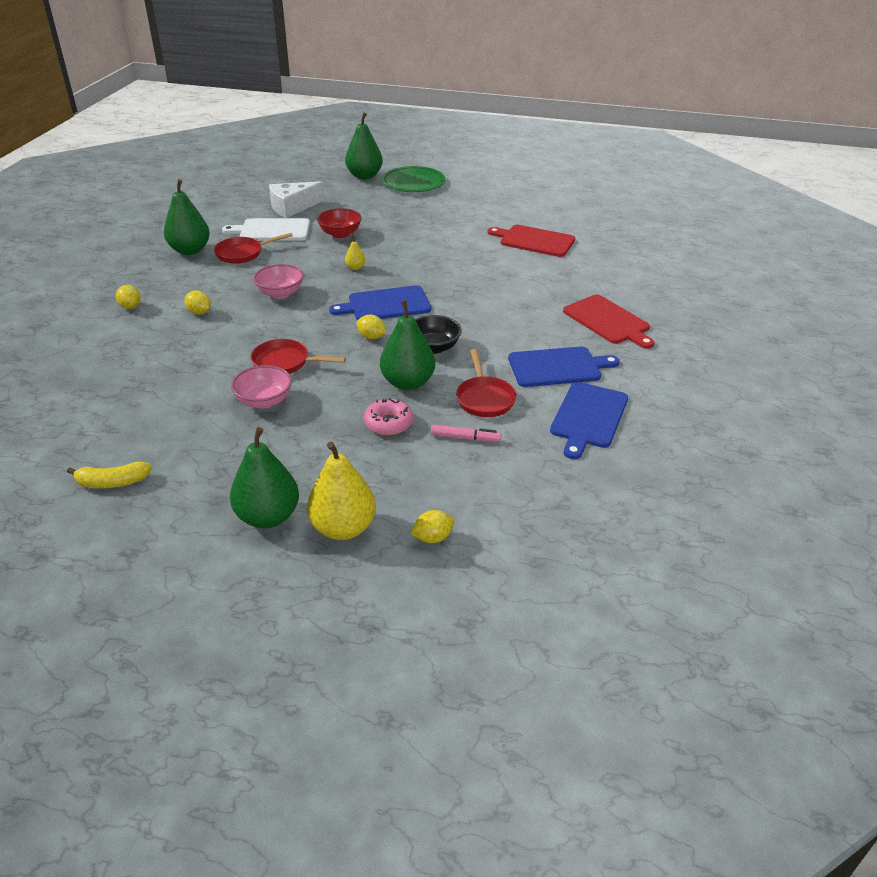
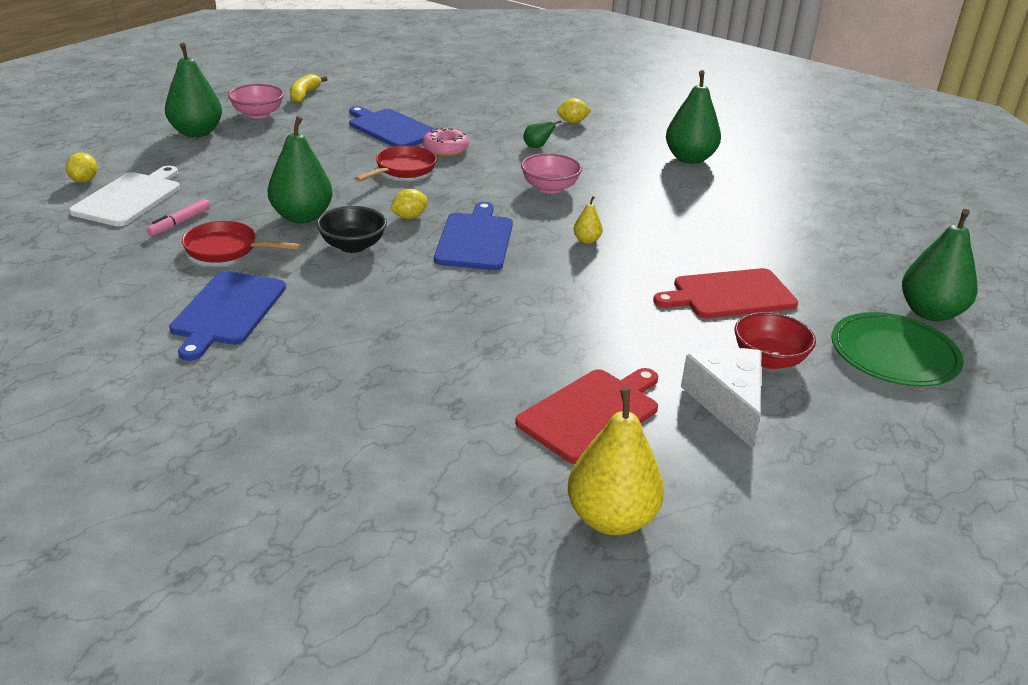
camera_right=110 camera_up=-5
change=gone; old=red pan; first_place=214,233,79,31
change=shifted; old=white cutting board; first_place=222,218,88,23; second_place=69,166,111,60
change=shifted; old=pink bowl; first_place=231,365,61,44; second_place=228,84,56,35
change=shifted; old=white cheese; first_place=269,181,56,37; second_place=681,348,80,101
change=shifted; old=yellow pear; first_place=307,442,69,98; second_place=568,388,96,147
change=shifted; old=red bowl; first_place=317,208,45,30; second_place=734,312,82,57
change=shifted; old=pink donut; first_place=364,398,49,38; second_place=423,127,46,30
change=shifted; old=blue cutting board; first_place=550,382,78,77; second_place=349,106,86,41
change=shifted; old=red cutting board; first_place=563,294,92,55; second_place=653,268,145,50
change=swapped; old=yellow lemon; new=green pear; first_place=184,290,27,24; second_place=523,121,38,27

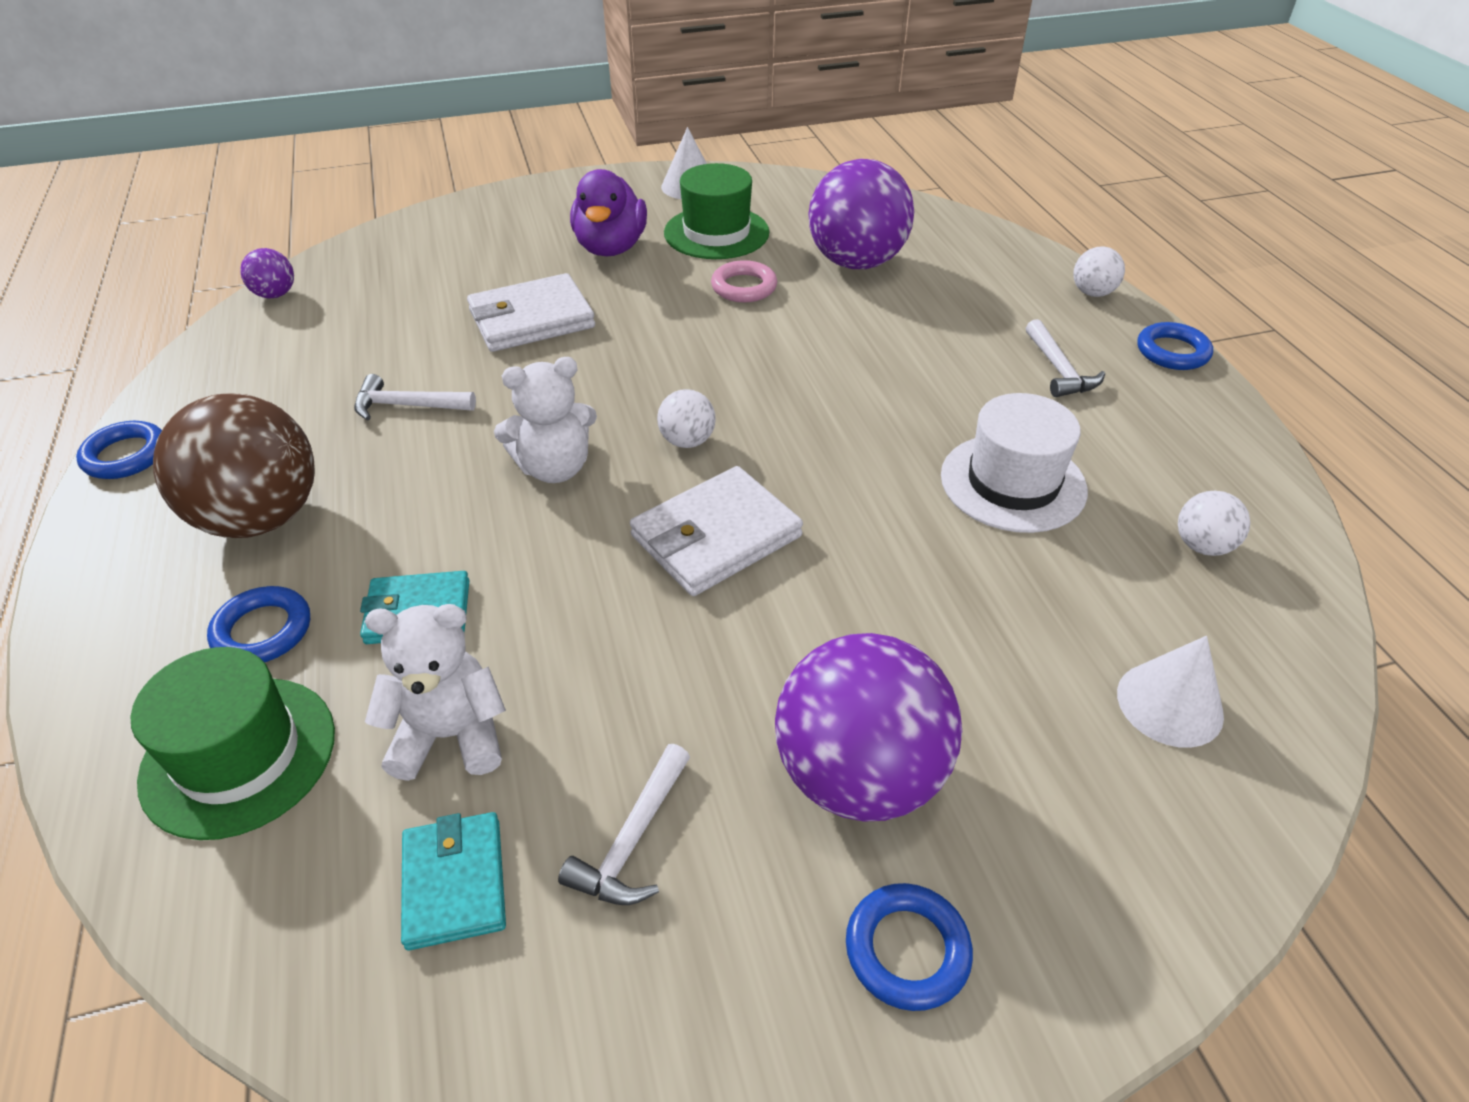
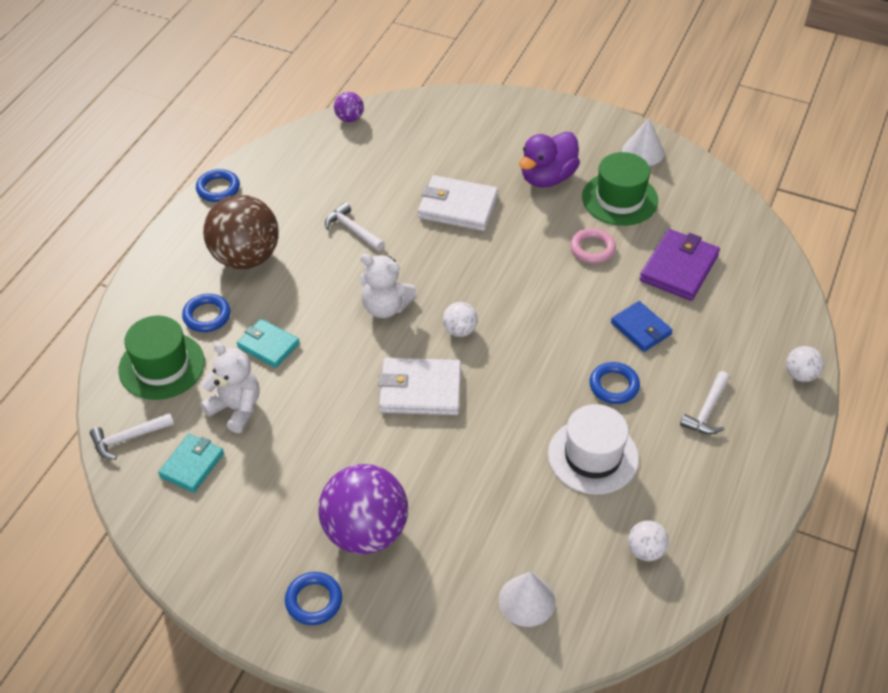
camera_right=40 camera_up=5
change=new; new=blue wallet; second_place=611,301,62,51
change=shifted; old=white hammer; first_place=558,744,132,161; second_place=90,413,84,47
change=shifted; old=blue ring; first_place=1137,322,76,48; second_place=589,362,51,42
change=swapped; old=purple ball; new=purple wallet; first_place=808,159,106,110; second_place=640,229,80,72

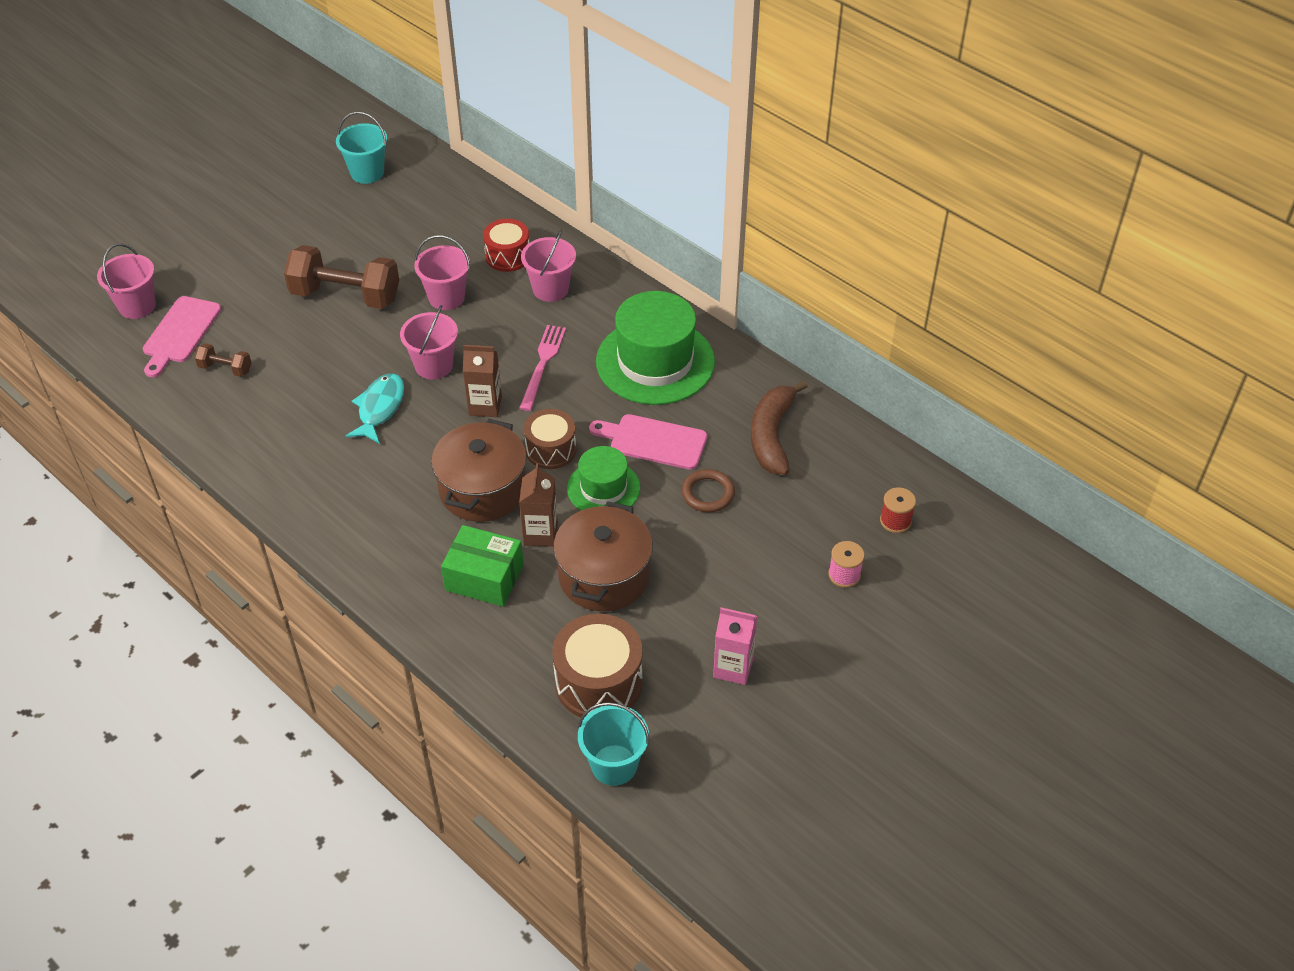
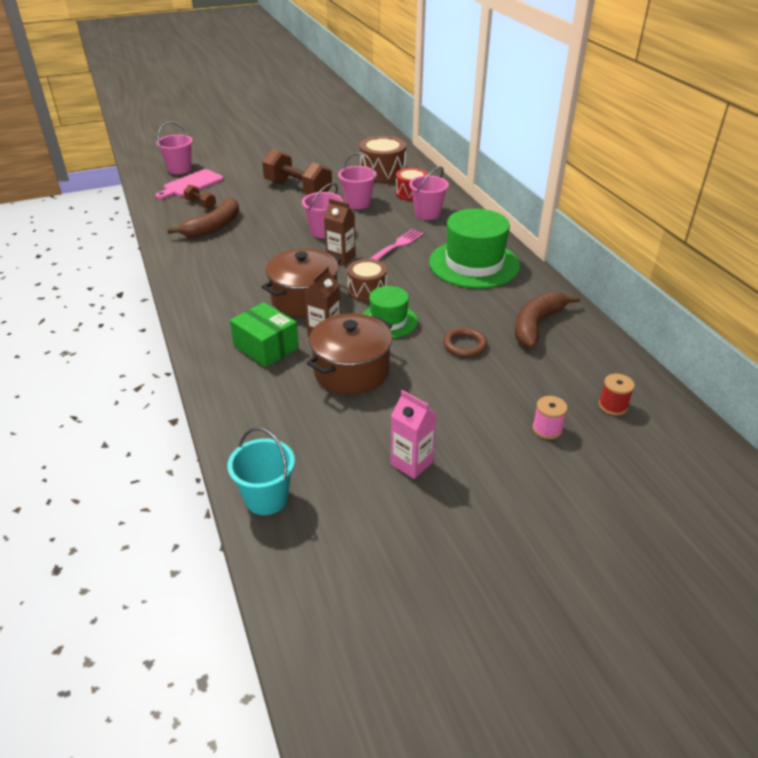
camera_right=25 camera_up=-10
change=gone; old=turquoise bucket; first_place=336,112,51,72
change=gone; old=turquoise fish; first_place=346,373,58,71
change=gone; old=pink cutting board; first_place=589,414,118,56
change=new; new=brown banana; second_place=167,197,72,41
change=shifted; old=brown drum; first_place=552,614,91,103; second_place=360,136,46,48

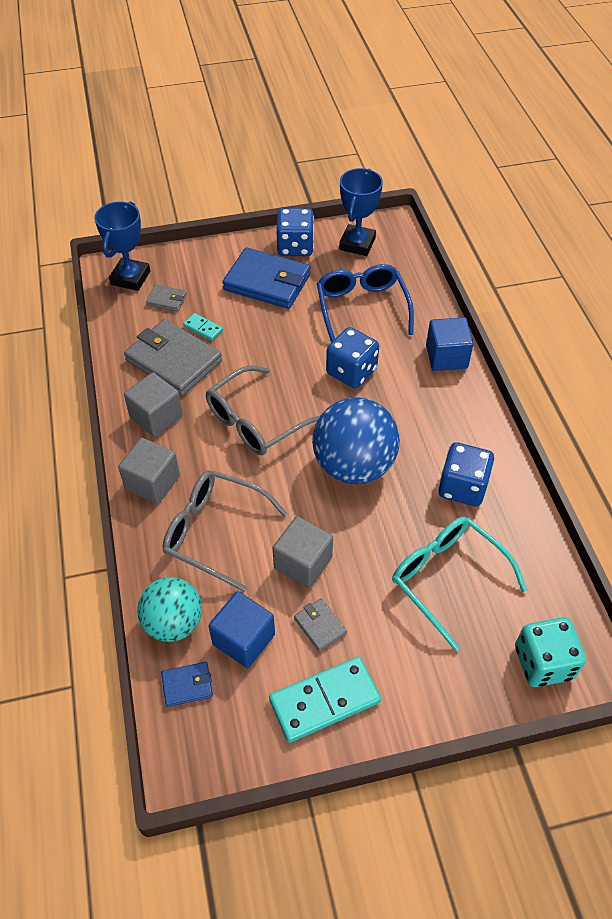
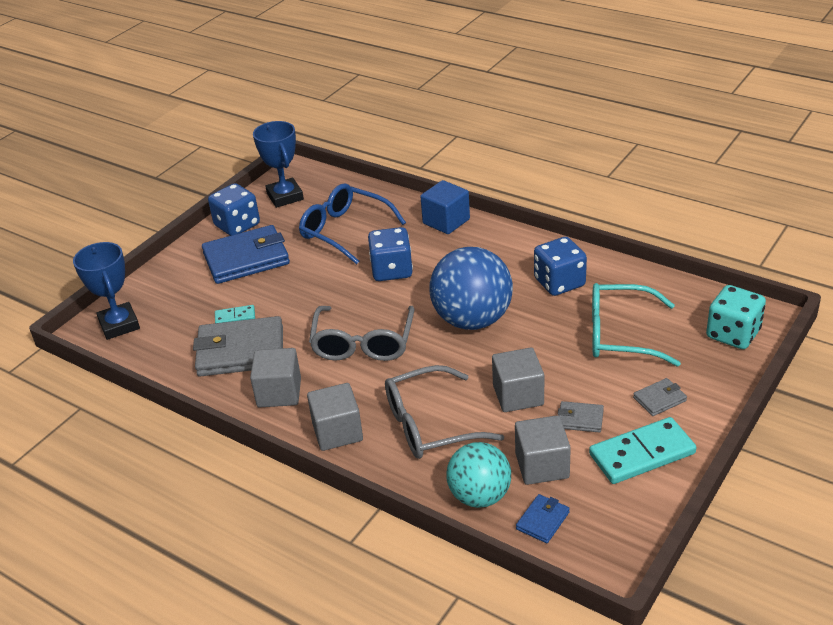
camera_right=-40 camera_up=-15
change=shifted; old=grey wallet; first_place=146,285,41,27; second_place=633,378,54,38
change=repainted; old=blue cube; new=grey cube; first_place=208,591,67,77; second_place=515,415,56,70
change=rotated; old=turquoise domino; first_place=269,657,112,86; second_place=589,417,107,67; degrees=45

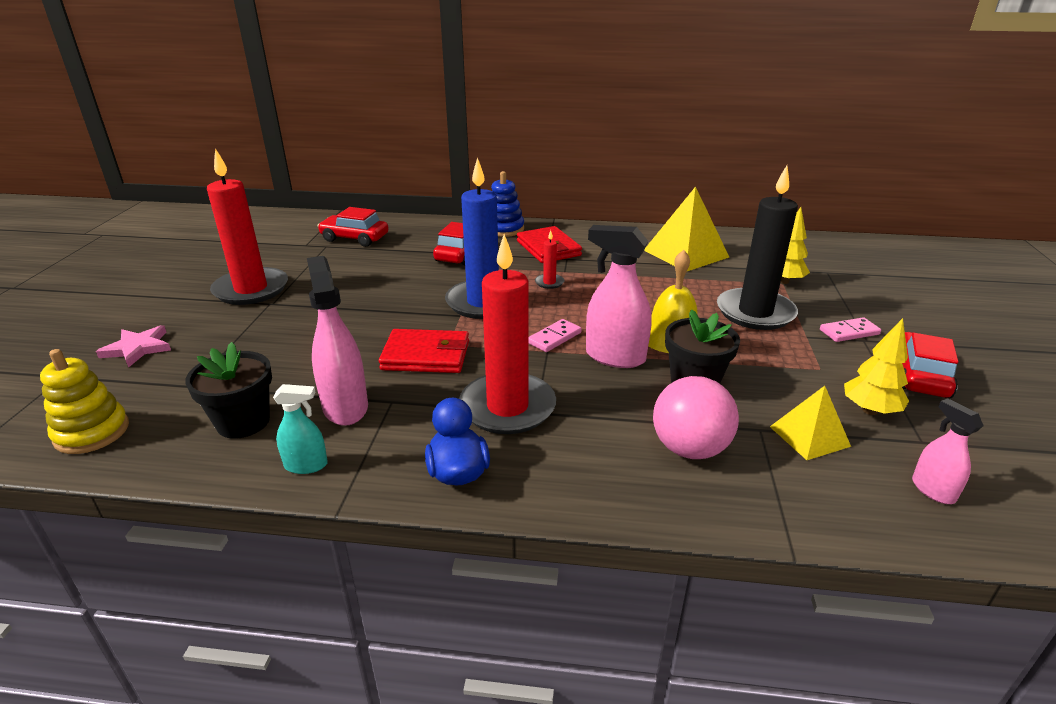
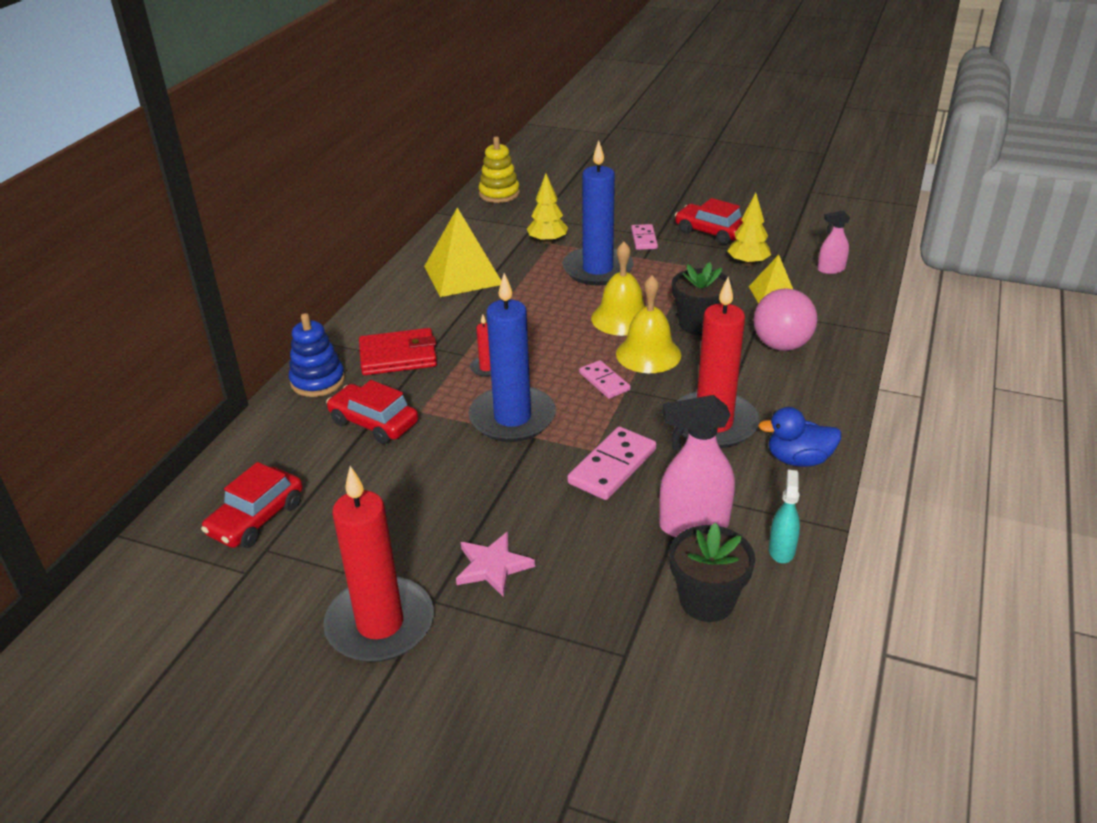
camera_right=-75 camera_up=5
change=shifted; old=yellow stacking toy; first_place=40,349,89,105; second_place=479,136,41,67
change=shifted; old=pink star; first_place=96,325,75,43; second_place=456,531,79,66
change=swapped; old=red wallet; new=pink domino; first_place=379,329,90,44; second_place=567,427,89,73
change=swapped; old=pink spray bottle; new=yellow bell; first_place=586,225,66,143; second_place=616,275,65,98
change=repainted; old=black candle; new=blue candle; first_place=717,165,81,165; second_place=562,140,72,146

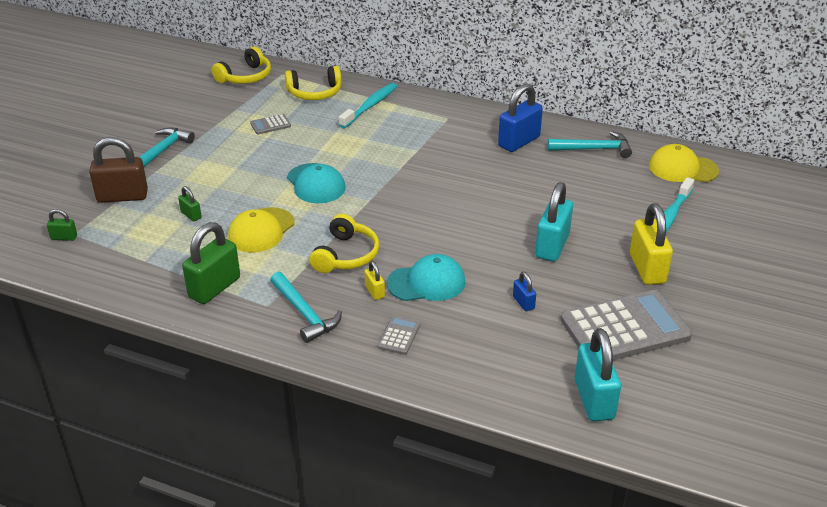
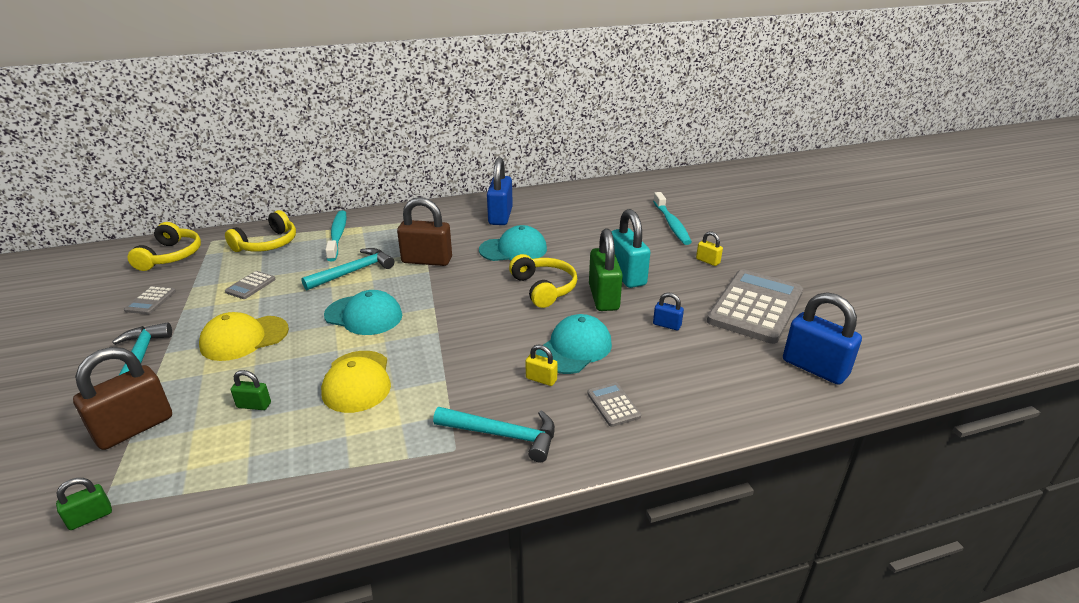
camera_right=-40 camera_up=-5
change=new; new=grey calculator; second_place=124,286,52,28
change=new; new=brown padlock; second_place=397,197,55,69
change=new; new=turquoise cap; second_place=479,225,68,36
change=shifted; old=green padlock; first_place=182,222,58,82; second_place=589,228,34,83
change=shifted; old=yellow headphones; first_place=310,214,69,59; second_place=509,254,68,54
change=shifted; old=turquoise hammer; first_place=548,131,84,27; second_place=301,248,93,42
change=shifted; old=yellow cap; first_place=649,144,70,38; second_place=199,312,90,49
change=repainted; old=turquoise padlock; new=blue padlock; first_place=575,328,46,93; second_place=783,292,79,93
change=scaled; old=yellow padlock; first_place=630,203,43,82; second_place=696,231,27,35; factor=0.48

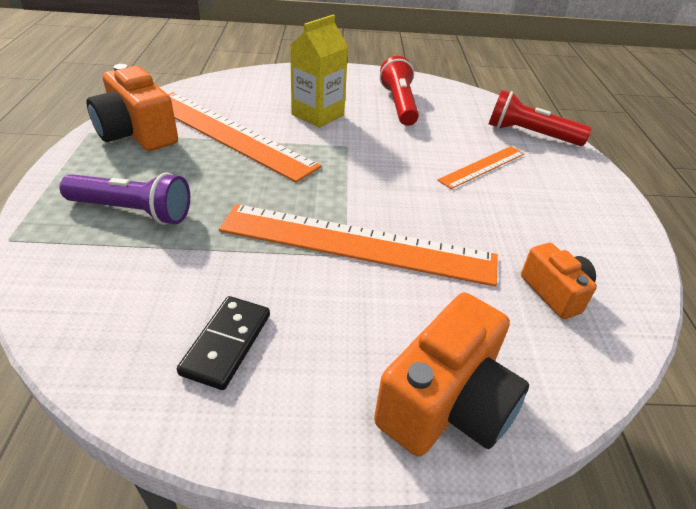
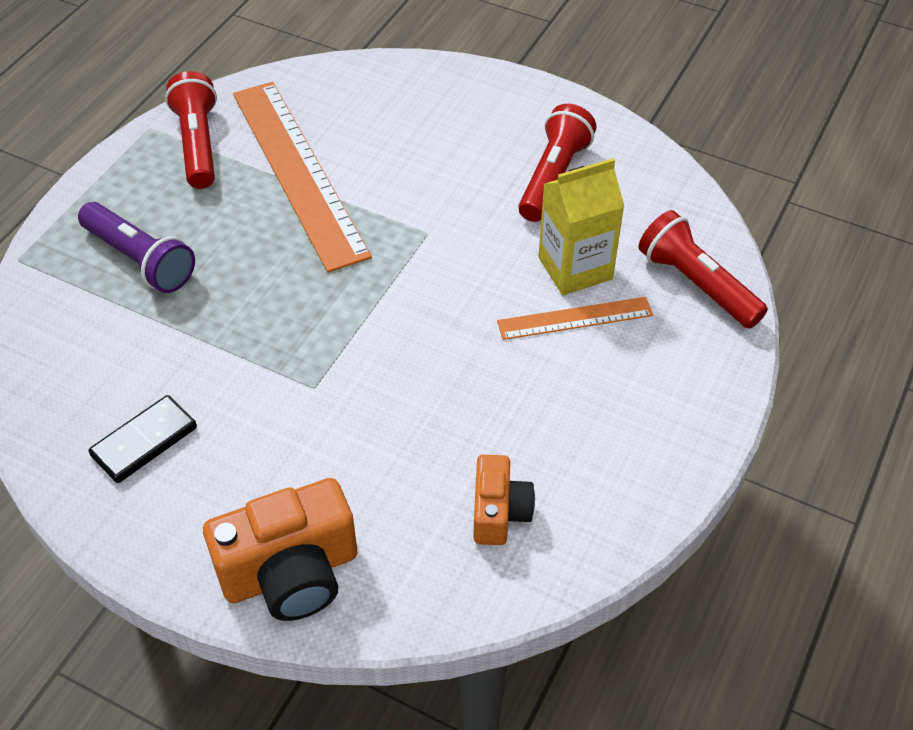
camera_right=30 camera_up=10
change=gone; old=orange ruler; first_place=219,204,279,83
change=shifted; old=yellow carton; first_place=290,15,58,113; second_place=538,158,87,137
change=swapped; old=orange camera; new=red flashlight; first_place=87,64,91,87; second_place=165,71,52,118

